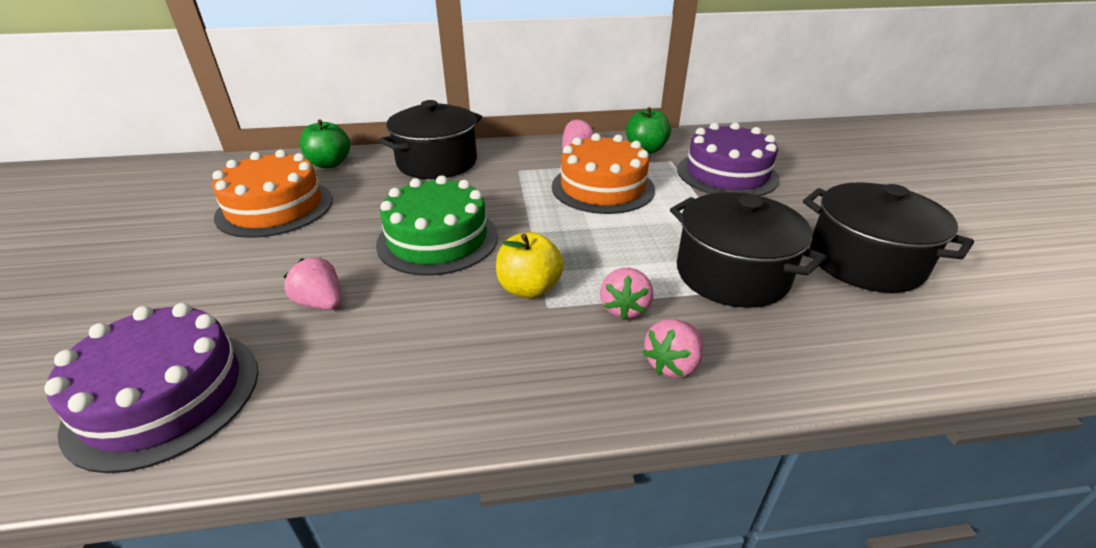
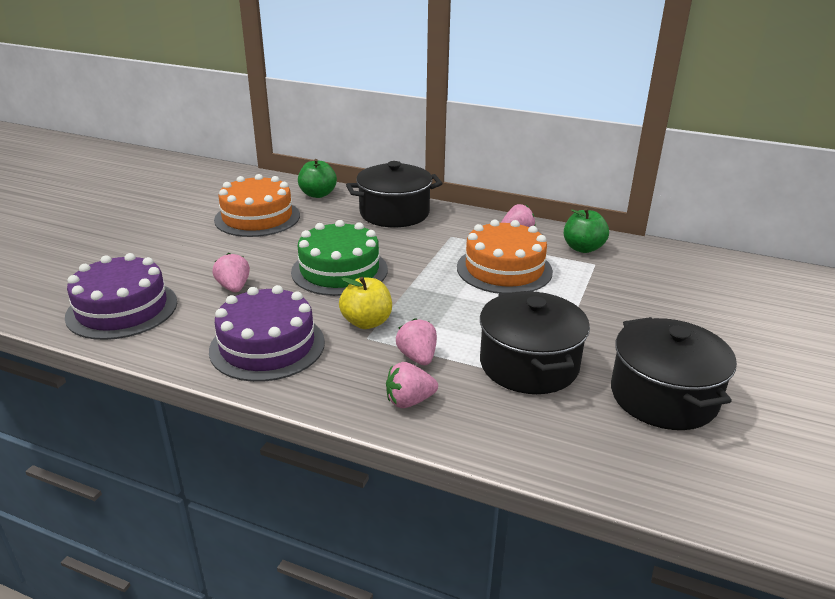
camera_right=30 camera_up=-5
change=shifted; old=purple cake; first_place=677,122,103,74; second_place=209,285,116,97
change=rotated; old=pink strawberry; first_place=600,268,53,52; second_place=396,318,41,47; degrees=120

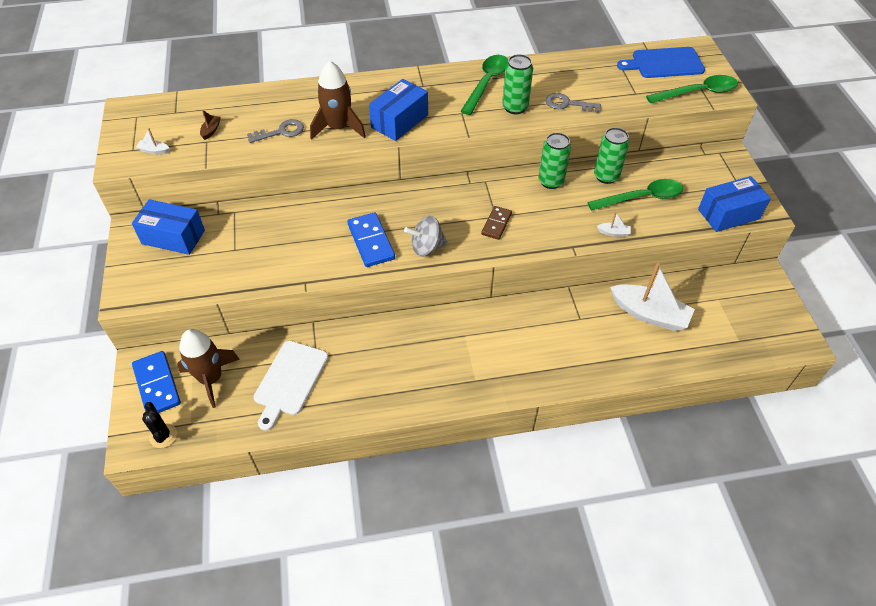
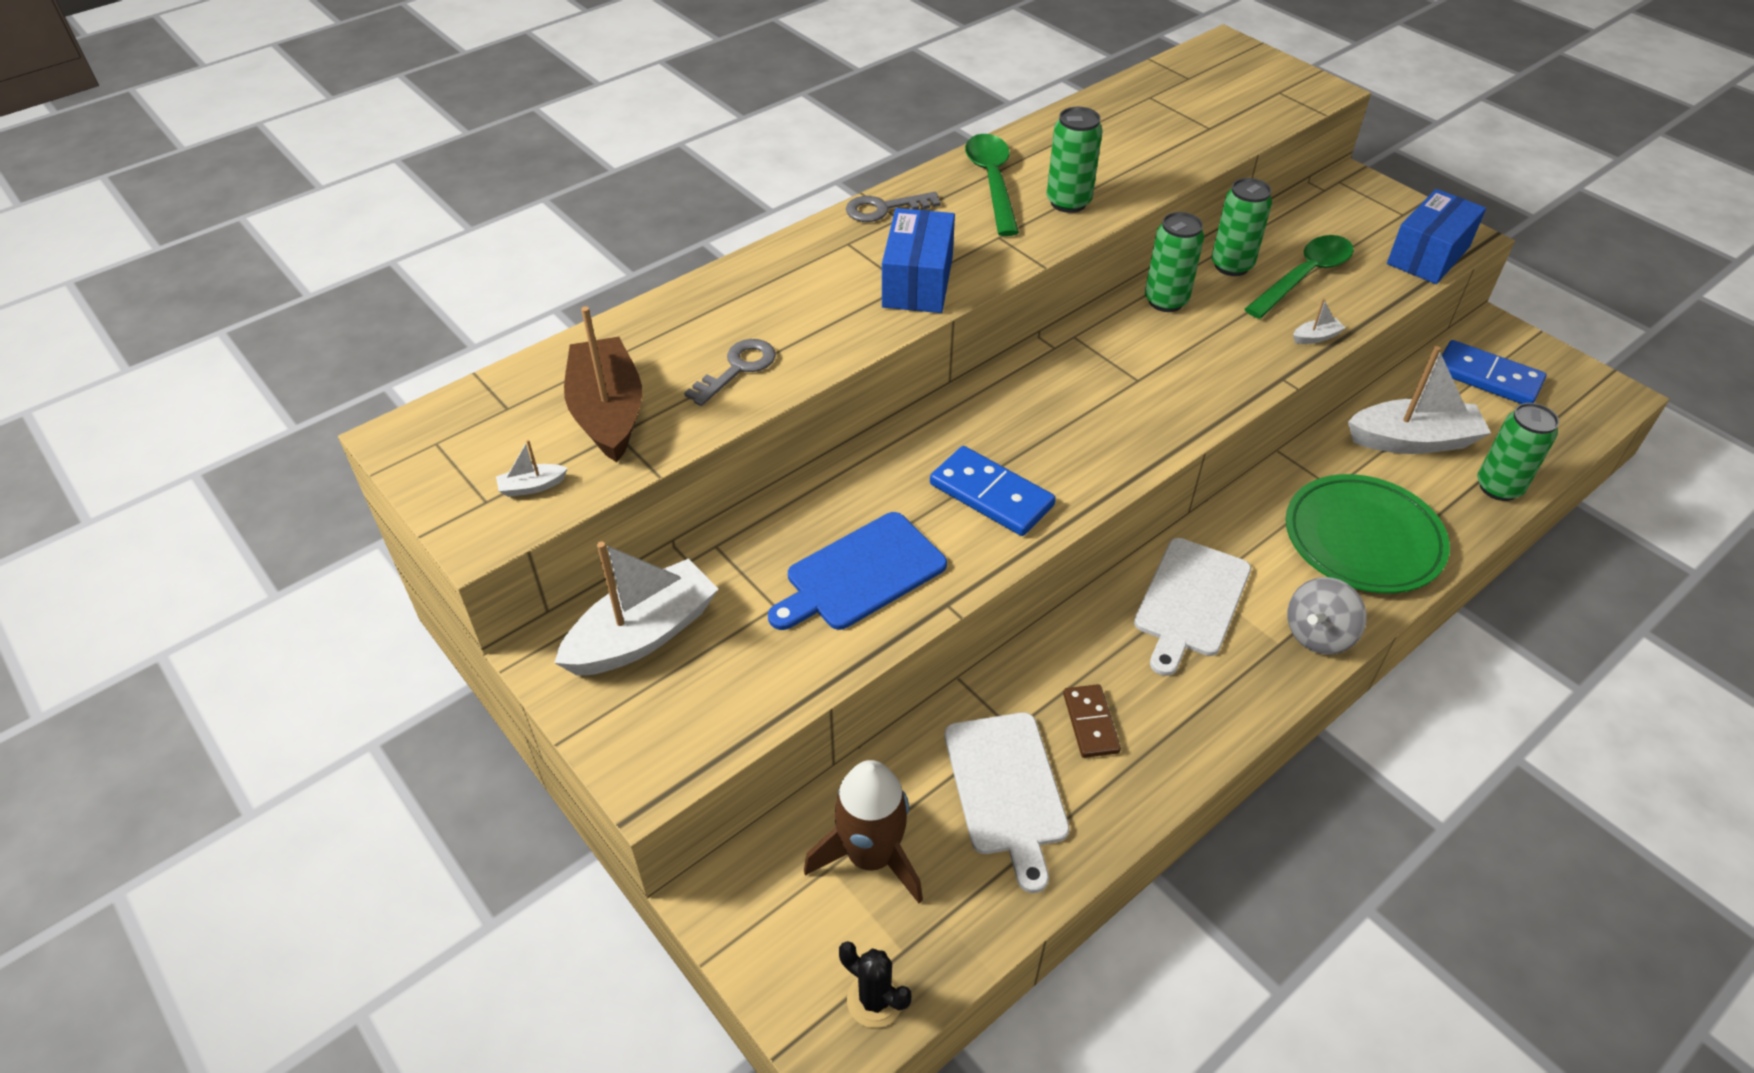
camera_right=-30 camera_up=-5
change=gone; old=brown rocket; first_place=310,60,56,80
change=gone; old=green spoon; first_place=646,75,92,28
change=new; new=white cutting board; second_place=1134,538,117,138
change=new; new=green plate; second_place=1286,474,164,119
change=new; new=green can; second_place=1477,403,82,98
change=shifted; old=blue domino; first_place=132,351,49,62; second_place=1442,340,104,64
change=shifted; old=grey spinning top; first_place=404,216,43,41; second_place=1287,577,79,78
change=shifted; old=brown domino; first_place=481,206,31,34; second_place=1063,684,58,74
change=shifted; old=grey key; first_place=546,93,55,20; second_place=846,192,95,30
change=shifted; old=blue cutting board; first_place=617,47,88,31; second_place=768,512,179,118
change=swapped; old=blue box; new=white boat; first_place=132,199,73,56; second_place=554,541,164,134
change=scaled; old=brown boat; first_place=200,109,21,31; second_place=564,306,78,156; factor=2.48

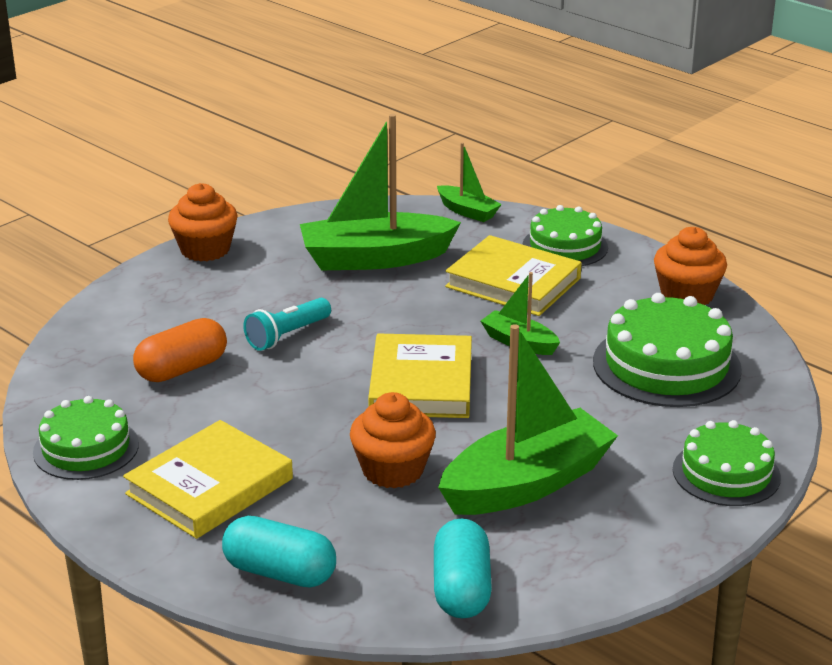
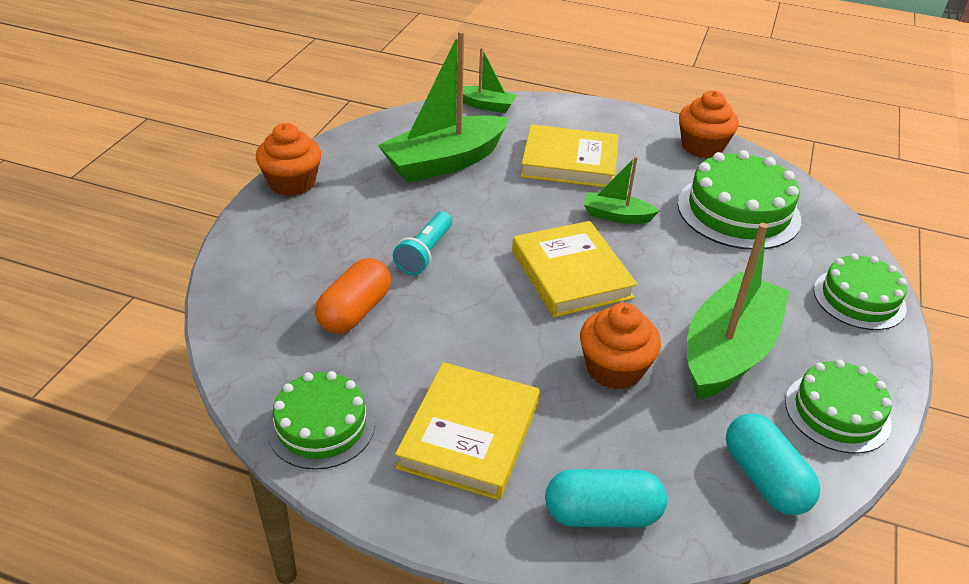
camera_right=-25 camera_up=10
change=shifted; old=green cake; first_place=523,205,85,61; second_place=785,360,107,94

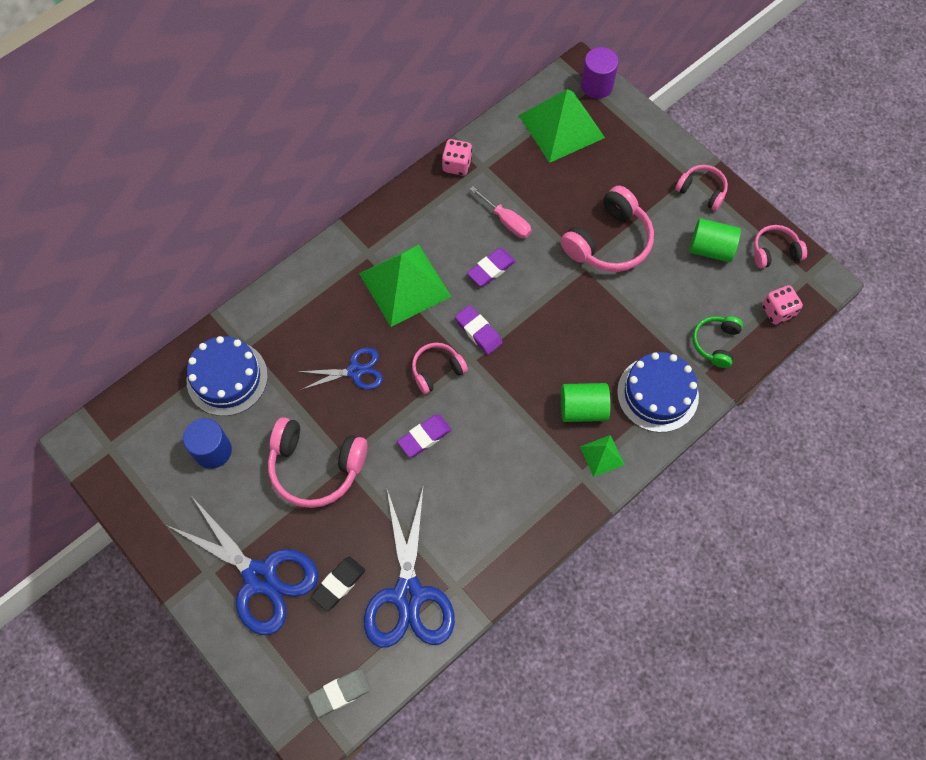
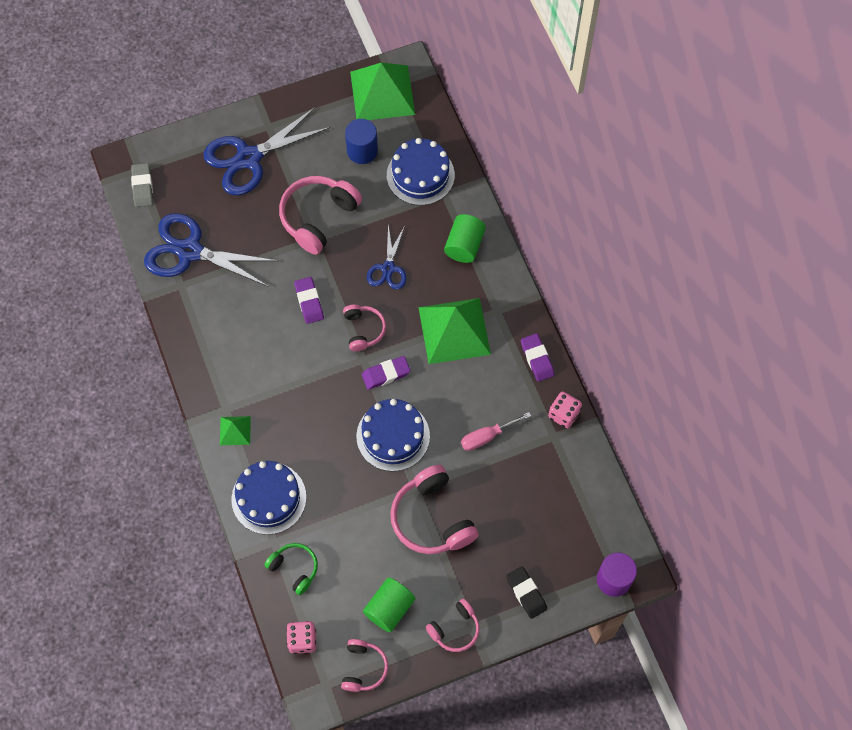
camera_right=110 camera_up=0
change=new; new=blue cake; second_place=356,399,74,72
change=shifted; old=black eraser; first_place=311,556,54,55; second_place=506,566,41,53
change=shifted; old=purple eraser; first_place=467,248,49,38; second_place=521,333,34,49
change=shifted; old=green pyramid; first_place=518,89,87,74; second_place=350,63,65,57
change=shifted; old=green cylinder; first_place=561,383,50,39; second_place=444,214,42,49

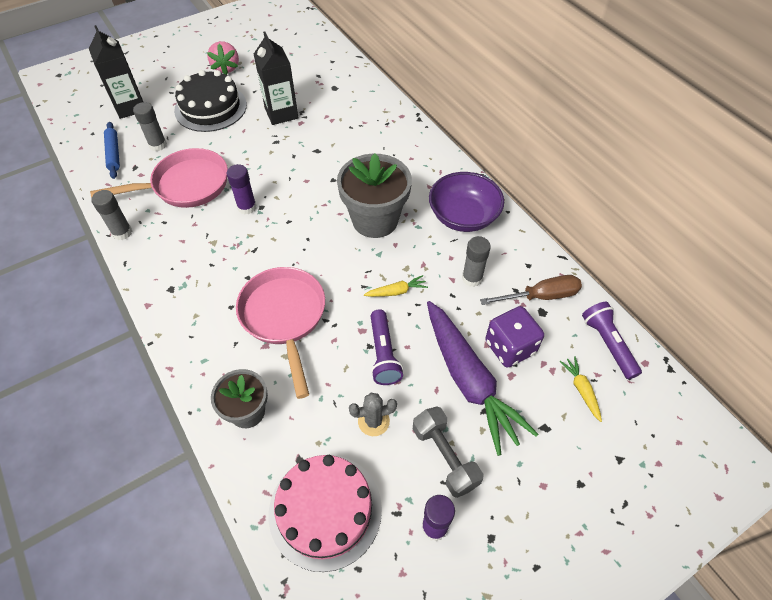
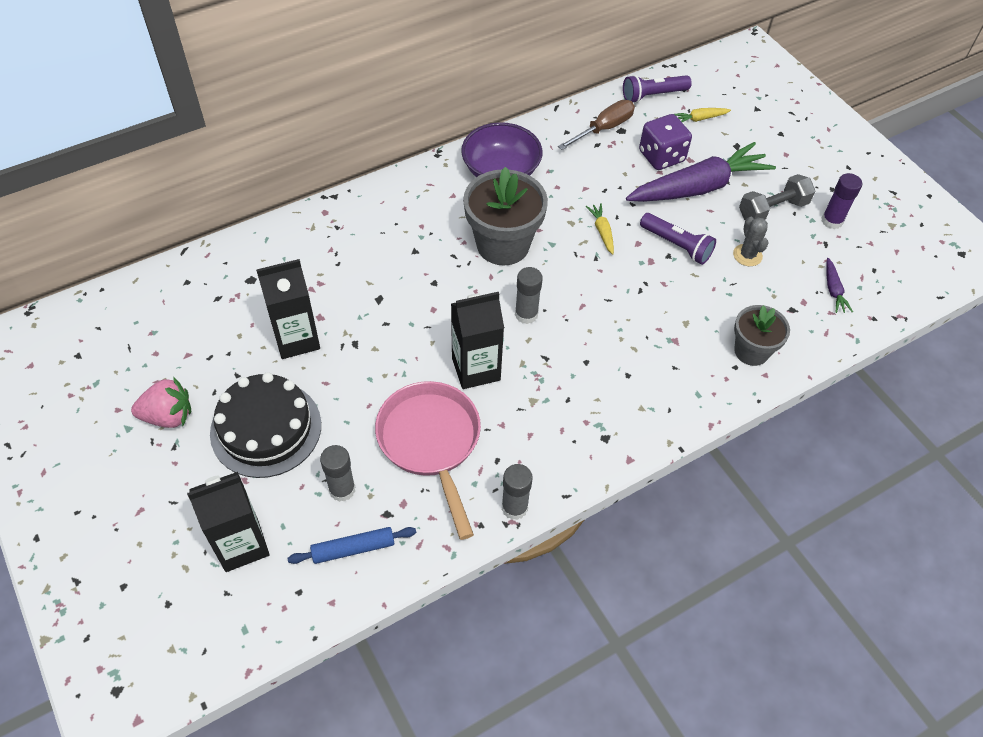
camera_right=-90 camera_up=0
change=gone; old=pink pan; first_place=236,267,89,132
change=shifted; old=grey glue stick; first_place=462,236,29,51; second_place=515,267,28,57
change=swapped; old=purple glue stick; new=black carton; first_place=227,164,30,50; second_place=451,292,53,97
change=swapped; old=pink cake; new=purple carrot; first_place=269,455,113,117; second_place=826,258,27,55
change=rotated; old=purple flashlight; first_place=371,309,32,76; second_place=640,213,76,52; degrees=45
change=rotated; old=brown screwdriver; first_place=480,275,102,30; second_place=558,100,77,50; degrees=60

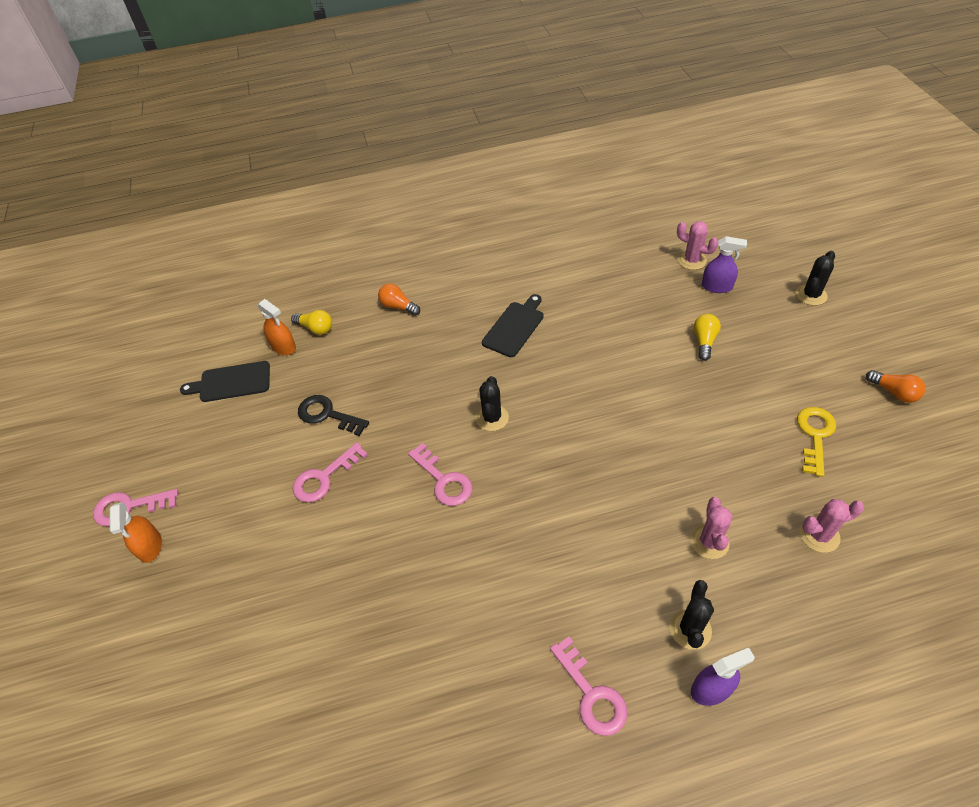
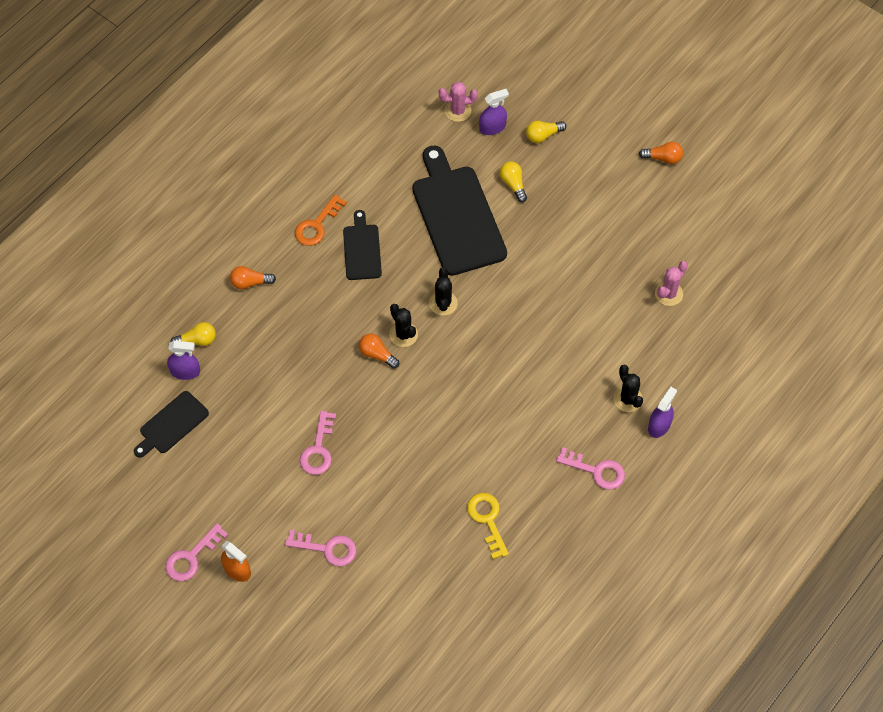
camera_right=-40 camera_up=10
change=gone; old=black key; first_place=298,395,71,41
change=gone; old=pink cactus; first_place=690,497,43,62
change=new; new=orange key; second_place=295,194,52,52
change=new; new=orange light bulb; second_place=359,334,40,35
change=new; new=black cutting board; second_place=412,145,95,131
change=new; new=yellow light bulb; second_place=526,121,40,22
change=shifted; old=pink key; first_place=408,443,64,63; second_place=285,530,71,36
change=shifted; old=black cactus; first_place=796,251,39,55; second_place=429,267,29,49
change=shifted; old=yellow key; first_place=797,407,39,70; second_place=467,493,42,66
change=repainted; old=orange spray bottle; new=purple spray bottle; first_place=257,299,39,56; second_place=167,341,33,39

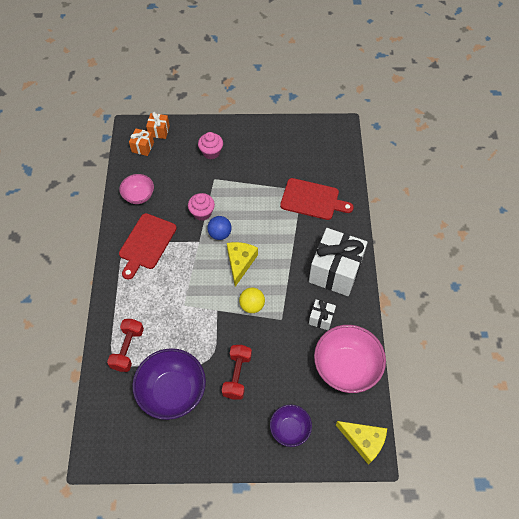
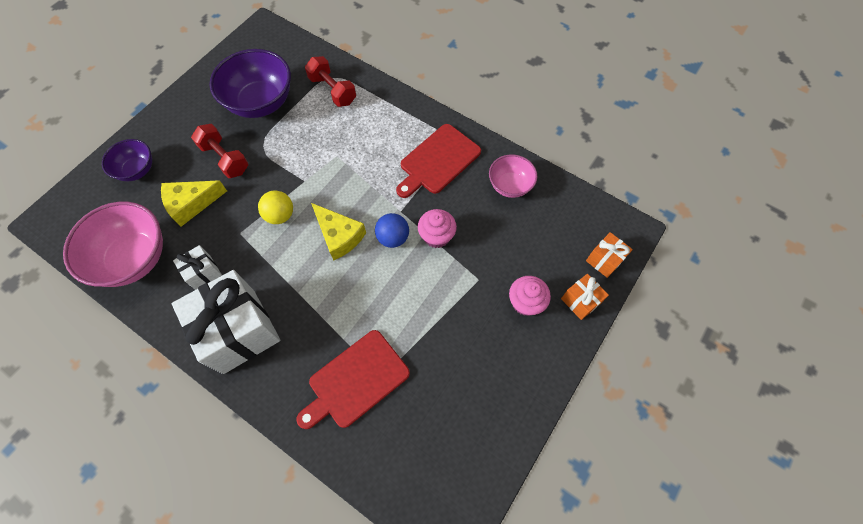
camera_right=125 camera_up=5
change=shifted; old=orange gift; first_place=129,128,25,28; second_place=561,274,48,46
change=shifted; old=yellow cheese; first_place=336,421,51,44; second_place=161,180,66,47
change=rotated; old=red cutting board; first_place=119,213,58,67; second_place=396,124,85,74; degrees=-105

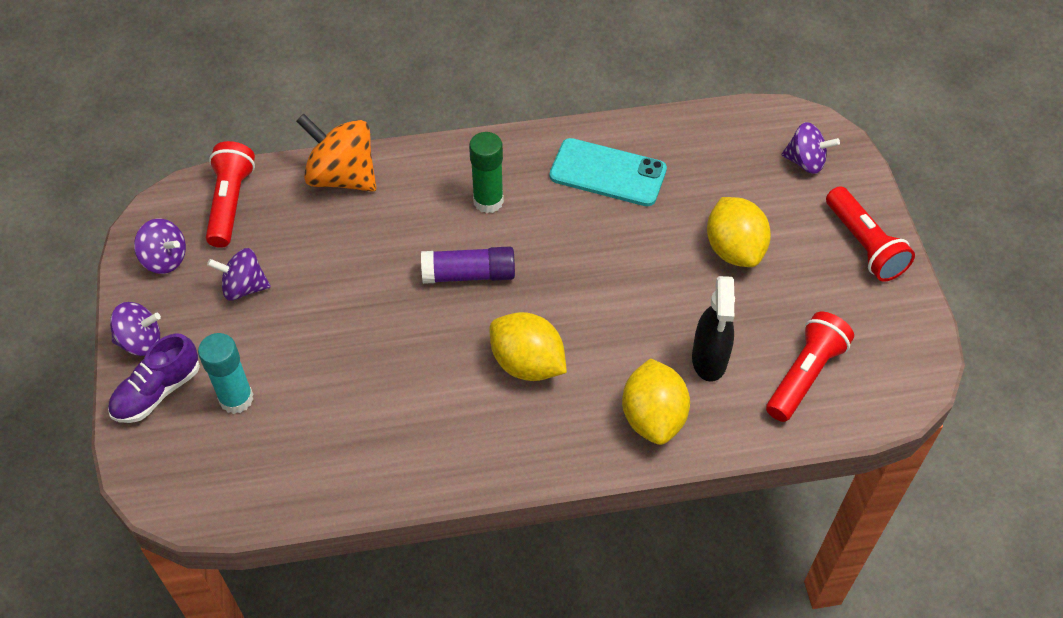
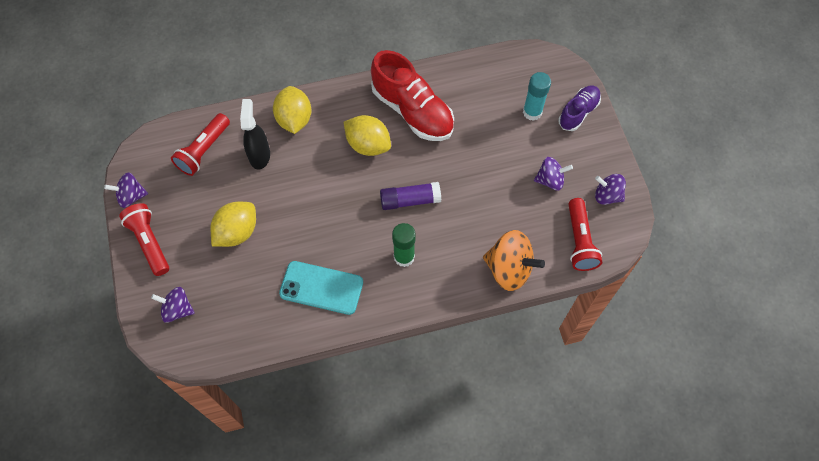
camera_right=175 camera_up=10
change=new; new=red shoe; second_place=371,50,83,91
change=shifted; old=purple spinning top; first_place=110,302,51,54; second_place=104,172,44,36
change=rotated; old=yellow lemon; first_place=707,197,64,70; second_place=210,202,46,45; degrees=60

